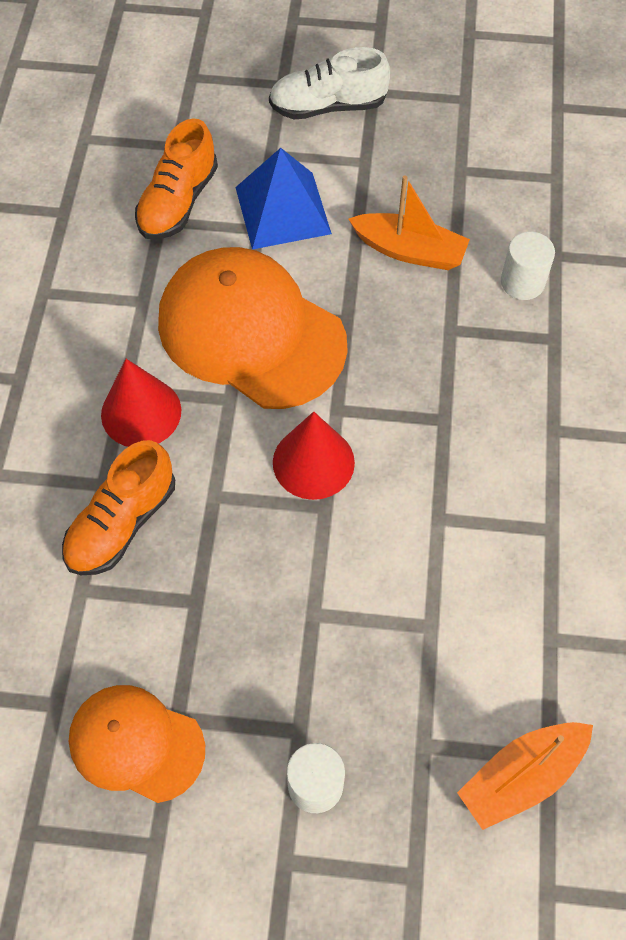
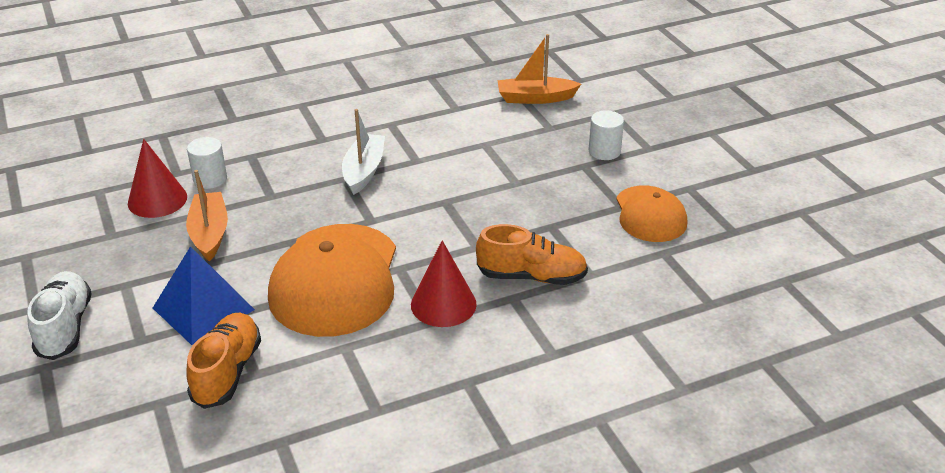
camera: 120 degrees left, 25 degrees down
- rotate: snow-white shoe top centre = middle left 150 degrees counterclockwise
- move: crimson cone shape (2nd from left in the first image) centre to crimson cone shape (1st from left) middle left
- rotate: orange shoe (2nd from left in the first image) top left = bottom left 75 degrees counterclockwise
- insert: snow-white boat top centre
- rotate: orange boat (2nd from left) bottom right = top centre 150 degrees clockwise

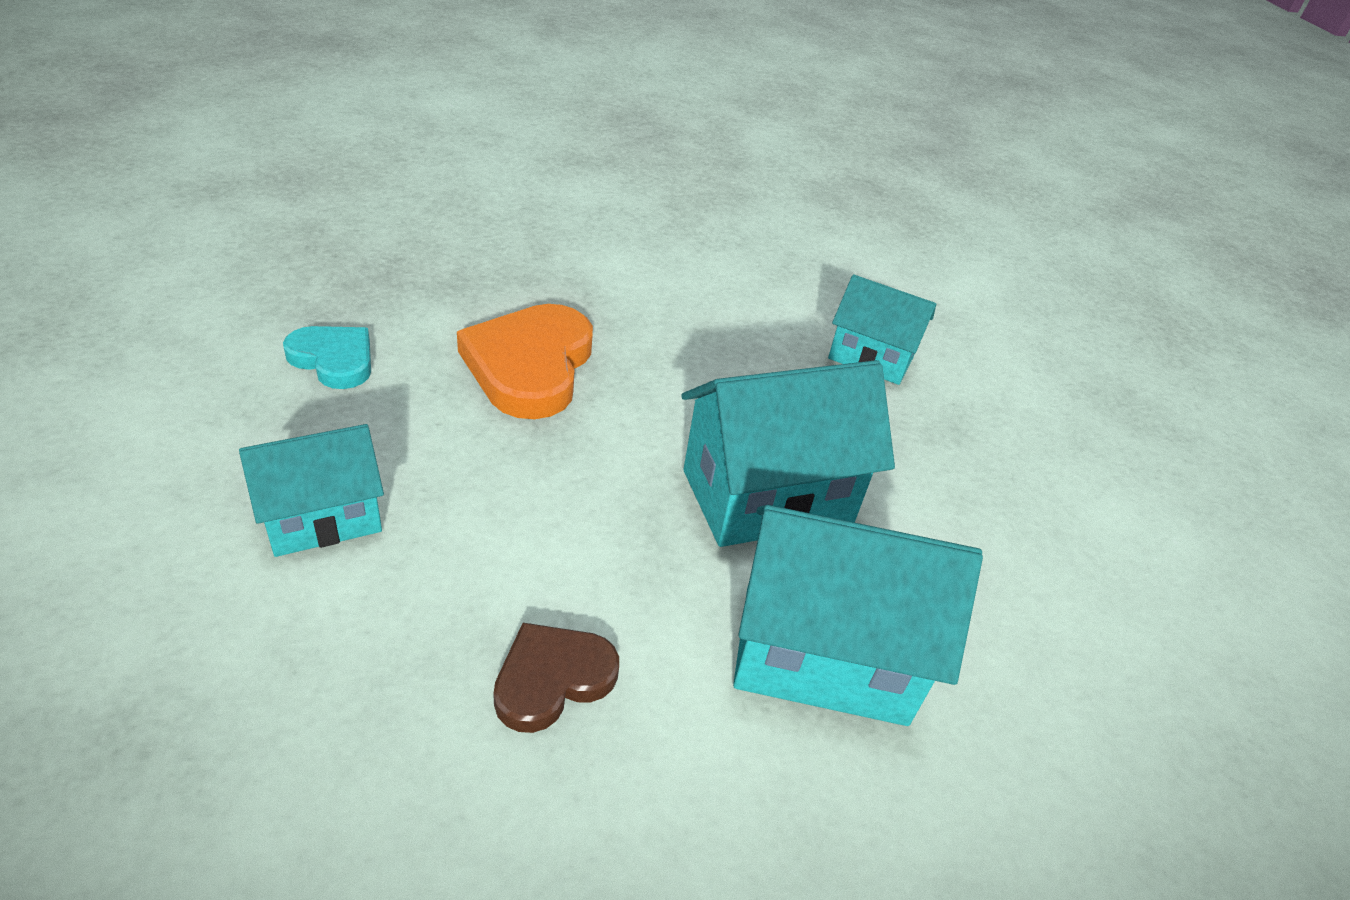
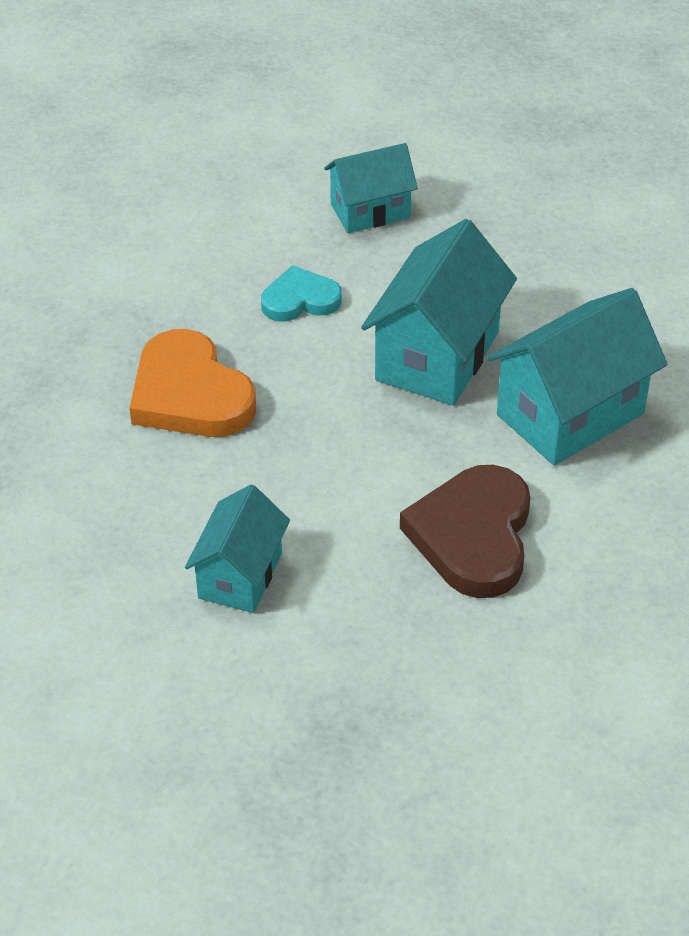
camera: 40 degrees left, 5 degrees up
- move: turquoise love heart middle left to top centre
- resize: russet love heart bottom centre = middle right x1.69

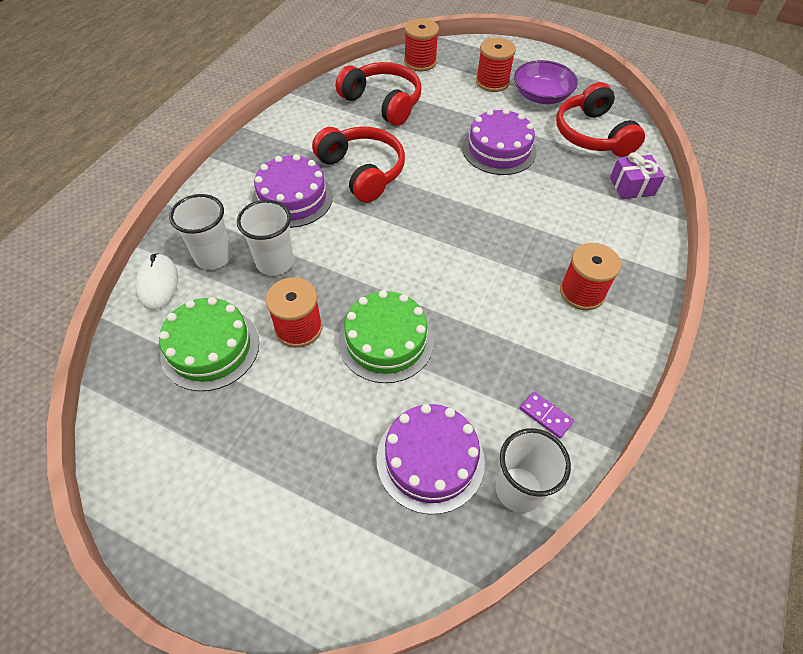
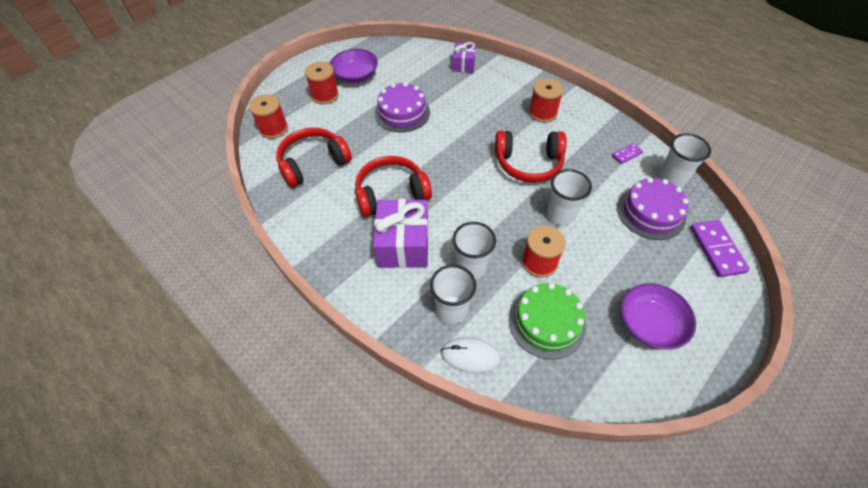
camera: 70 degrees left, 0 degrees up
- replace: purple layer cake (1st from left) top centre to purple gift (1st from left) centre
- move: crimson headset (3rd from left) top right to top centre
- replace: leaf-green layer cake (2nd from left) centre to snow-white tumbler (3rd from left) centre
- insert: purple bowl (2nd from left) middle right
- insert: purple domino tile (2nd from left) middle right

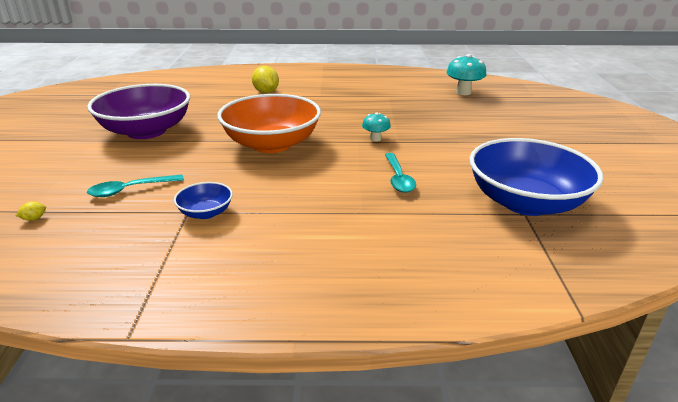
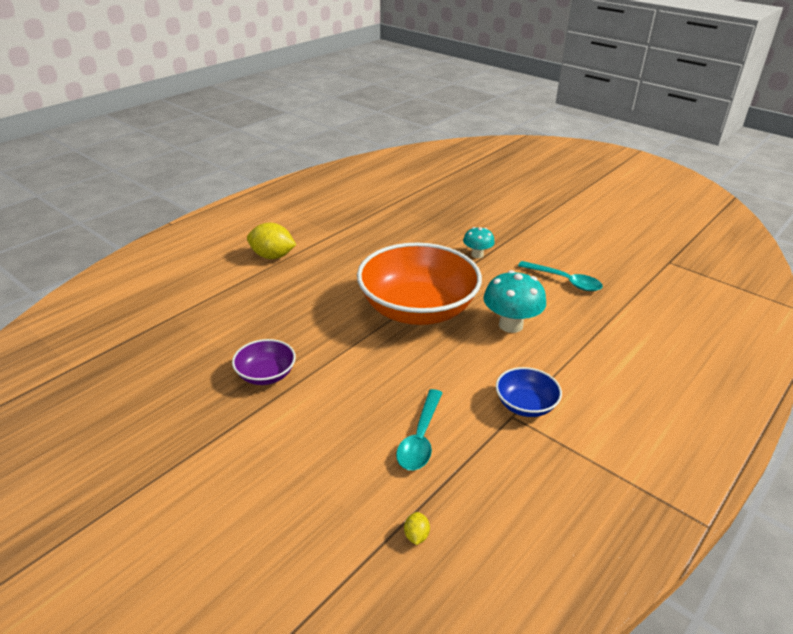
camera: 50 degrees left, 5 degrees up
- resize: purple bowl top left = middle left x0.45
- move: turquoise toadstool (2nd from left) top right to centre
- delete: royal blue bowl (2nd from left) middle right

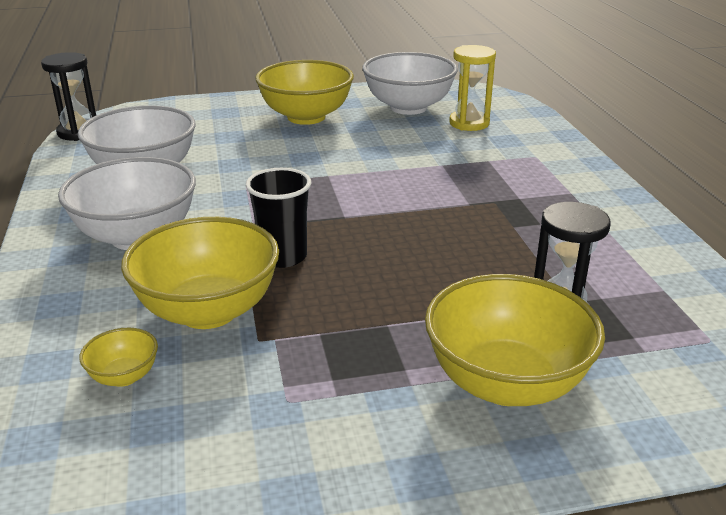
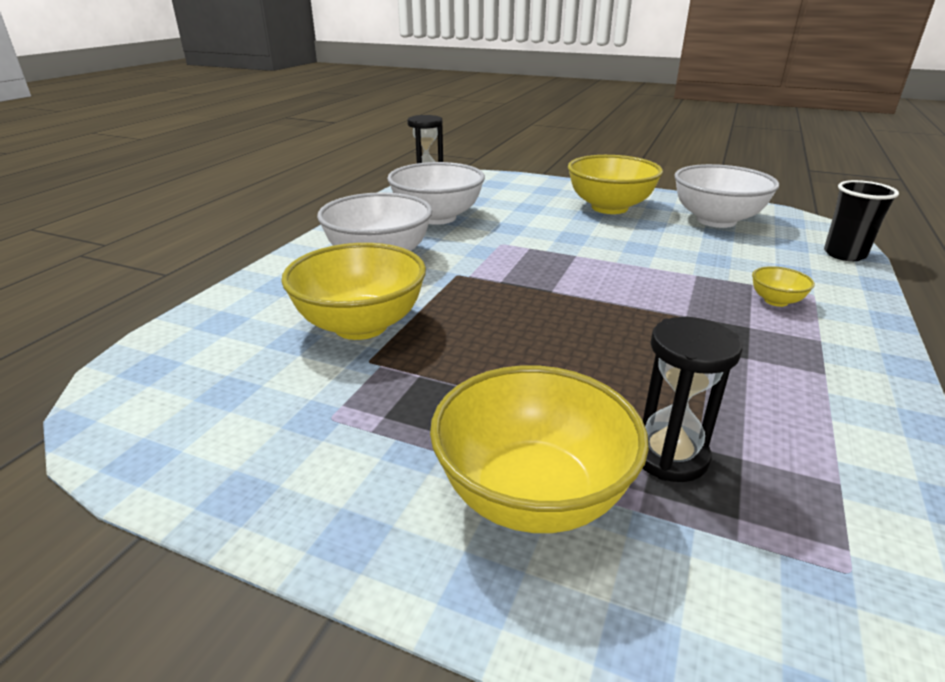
camera: 35 degrees right, 0 degrees up
- move: golden bowl (1st from left in the first image) bottom left to golden bowl (4th from left) middle right
- move: black tumbler centre to top right
- delete: golden sandglass top centre

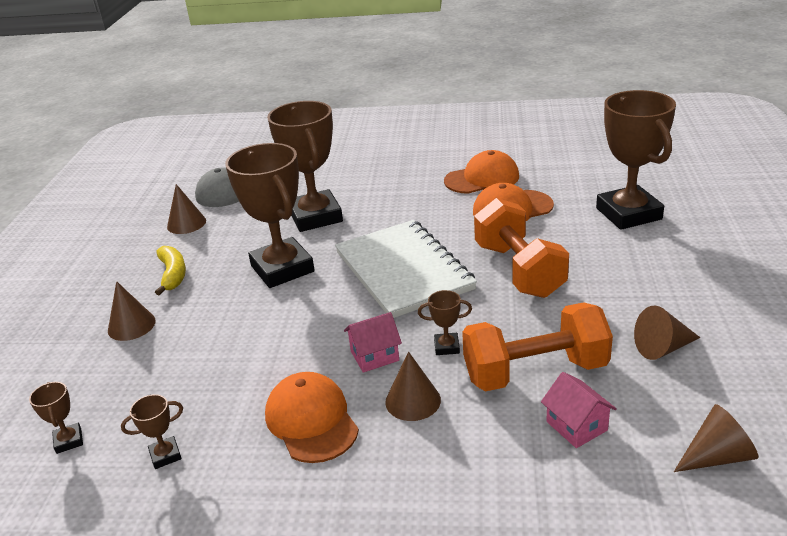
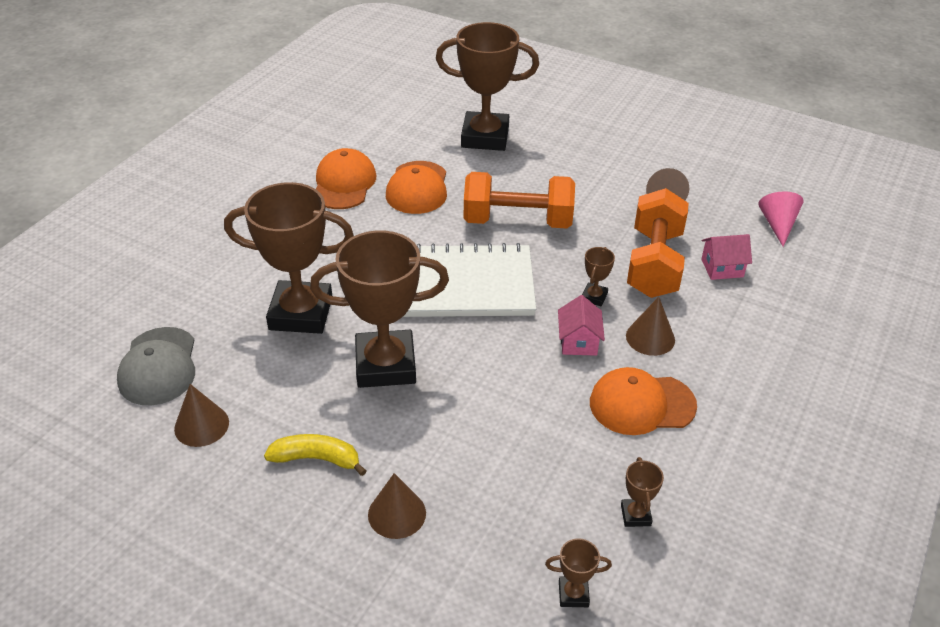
camera: 70 degrees left, 10 degrees up
- recolor: russet cone shape (5th from left) bottom right to rosy cone shape middle right

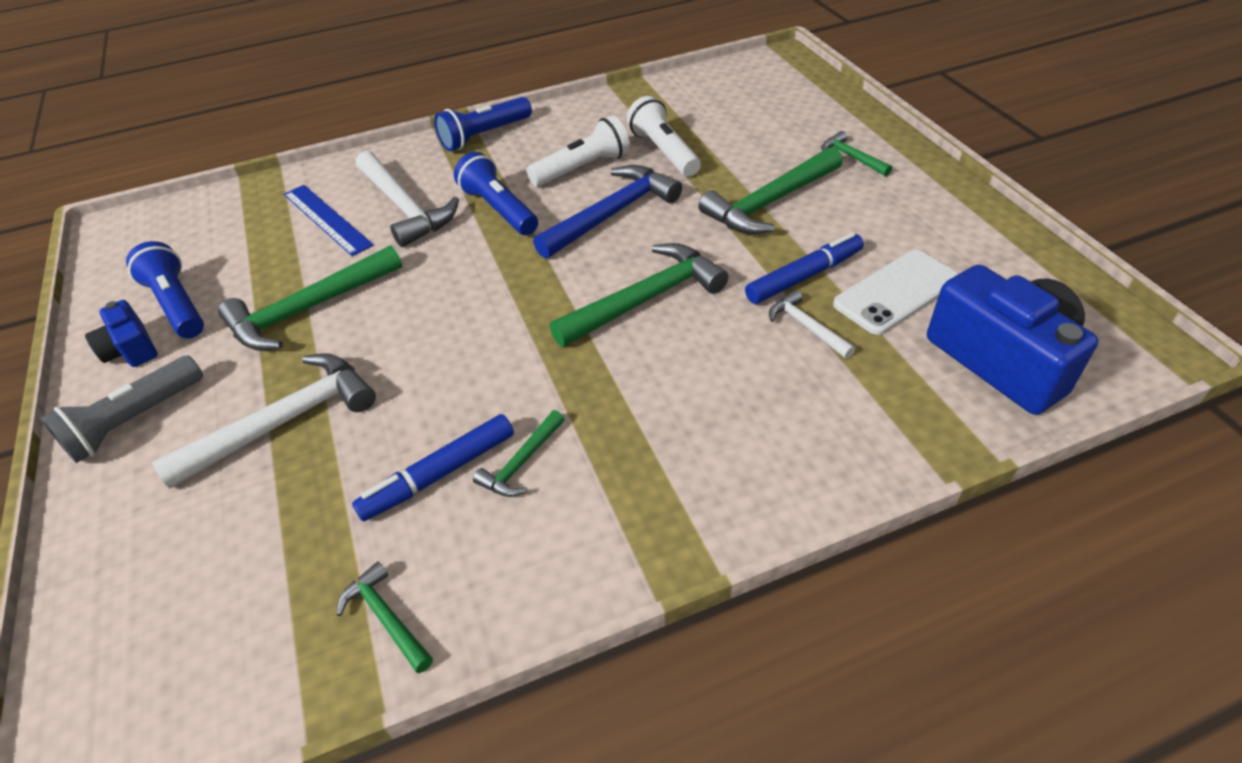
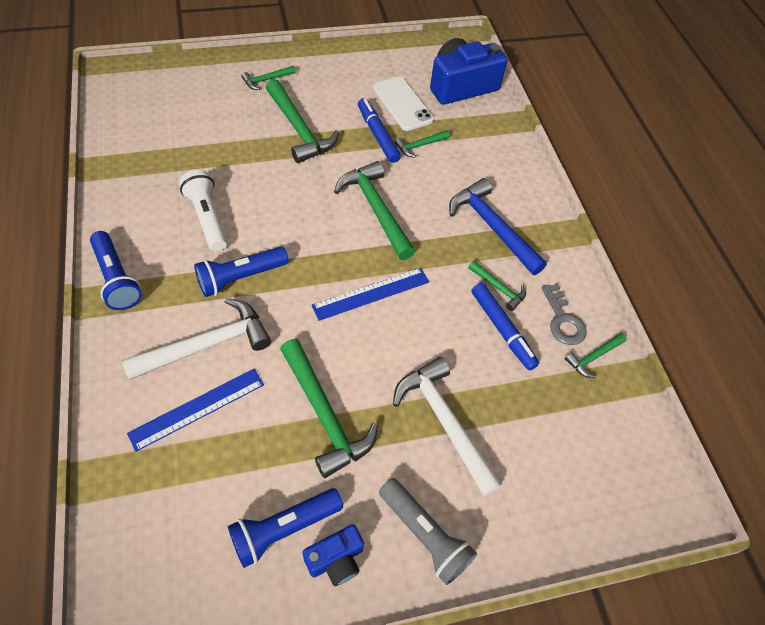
camera: 90 degrees left, 10 degrees up
- insert: royal blue measuring stick (2nd from left) centre
- recolor: snow-white carpenter's hammer (3rd from left) centre to leaf-green carpenter's hammer (5th from left) top centre
- move: royal blue carpenter's hammer top centre to centre
- insert: ash-grey key middle right
- delete: snow-white torch (2nd from left) top centre

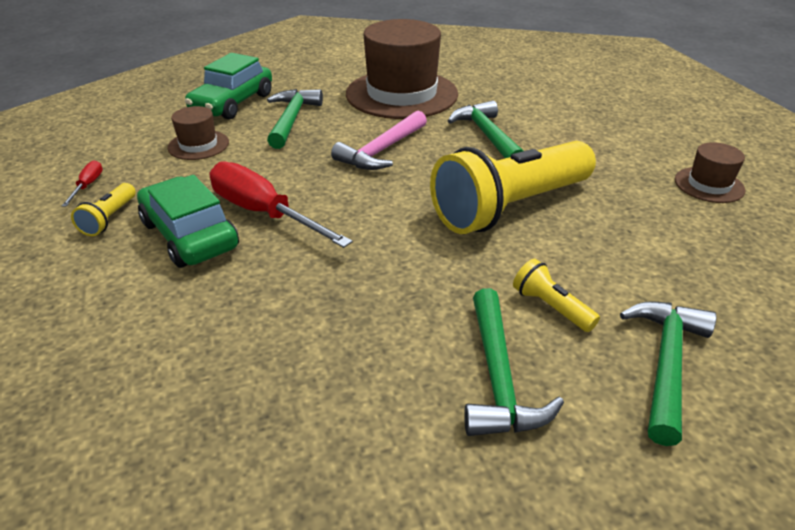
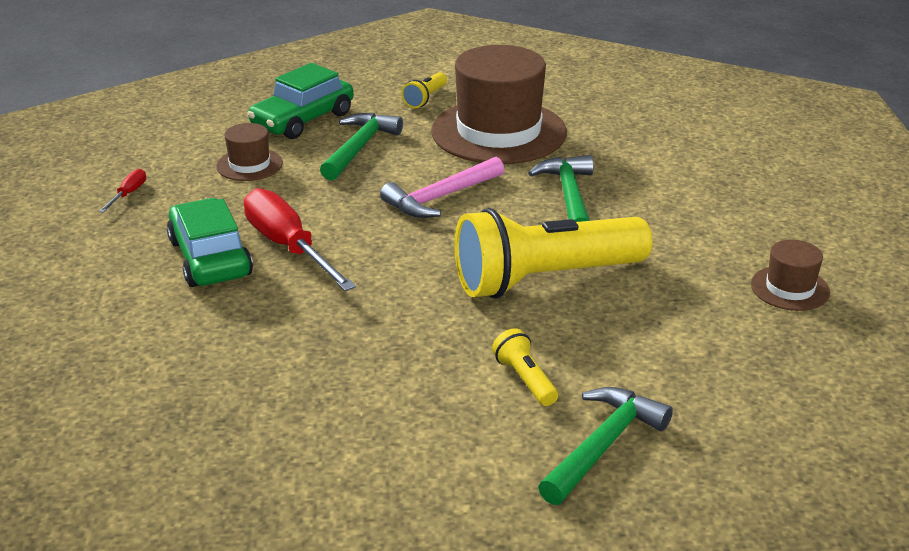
camera: 15 degrees right, 5 degrees down
- move: golden torch (1st from left) middle left to top centre
- delete: leaf-green carpenter's hammer (3rd from left) bottom centre

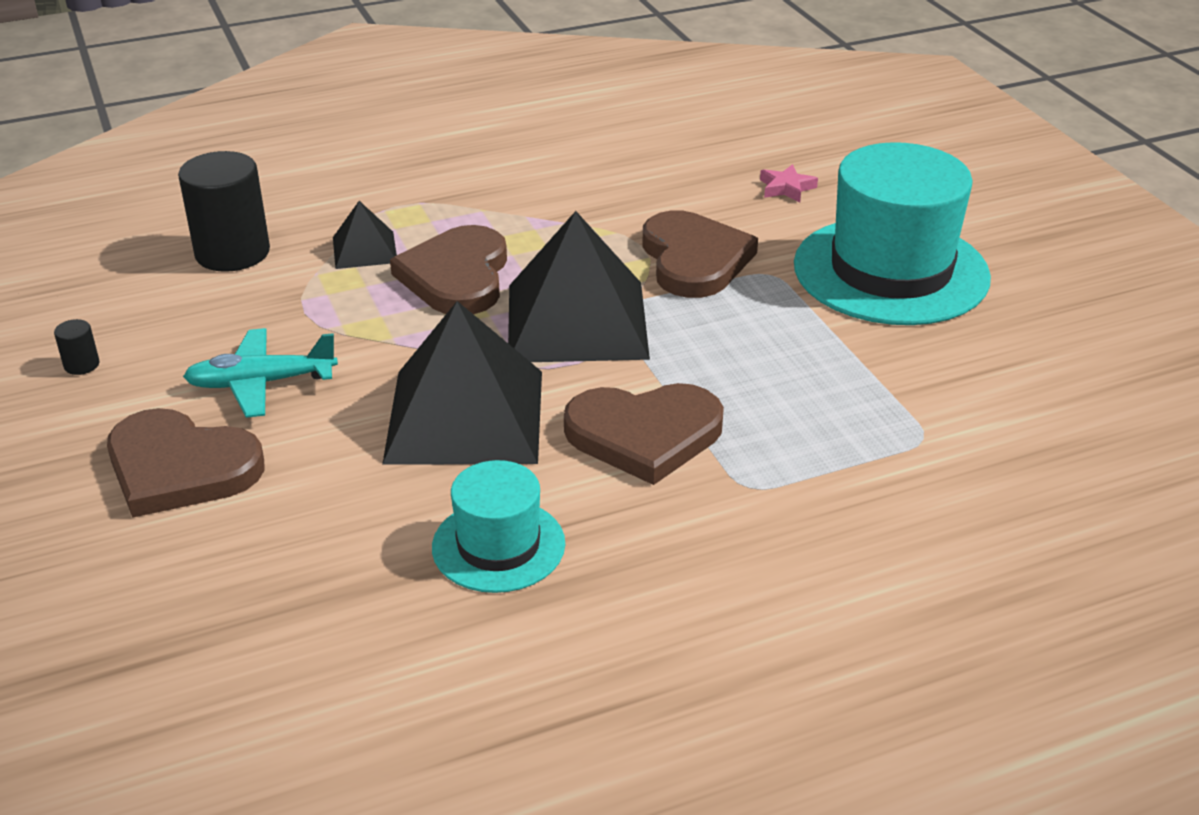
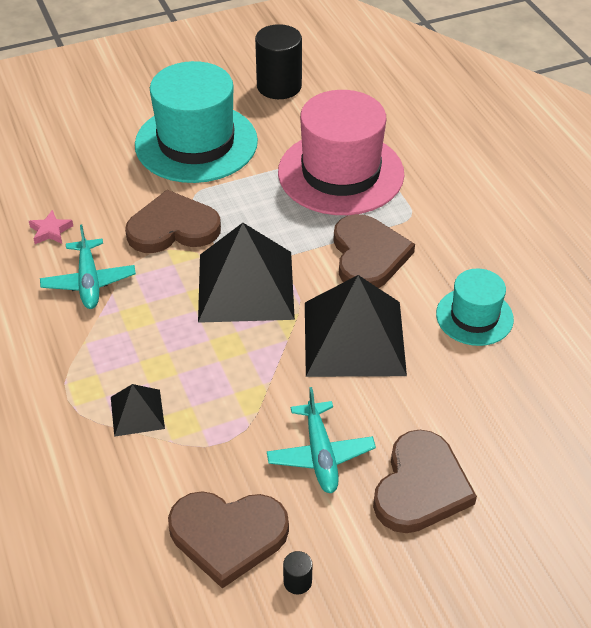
camera: 90 degrees left, 10 degrees up
- move: rosy five-pointed star top centre to middle left
- insert: turquoise plane (1st from left) middle left
- move: russet love heart (2nd from left) top centre to bottom centre
- move: black cylinder (2nd from left in the first image) top left to black cylinder (1st from left) top centre
- insert: rosy top hat top centre

